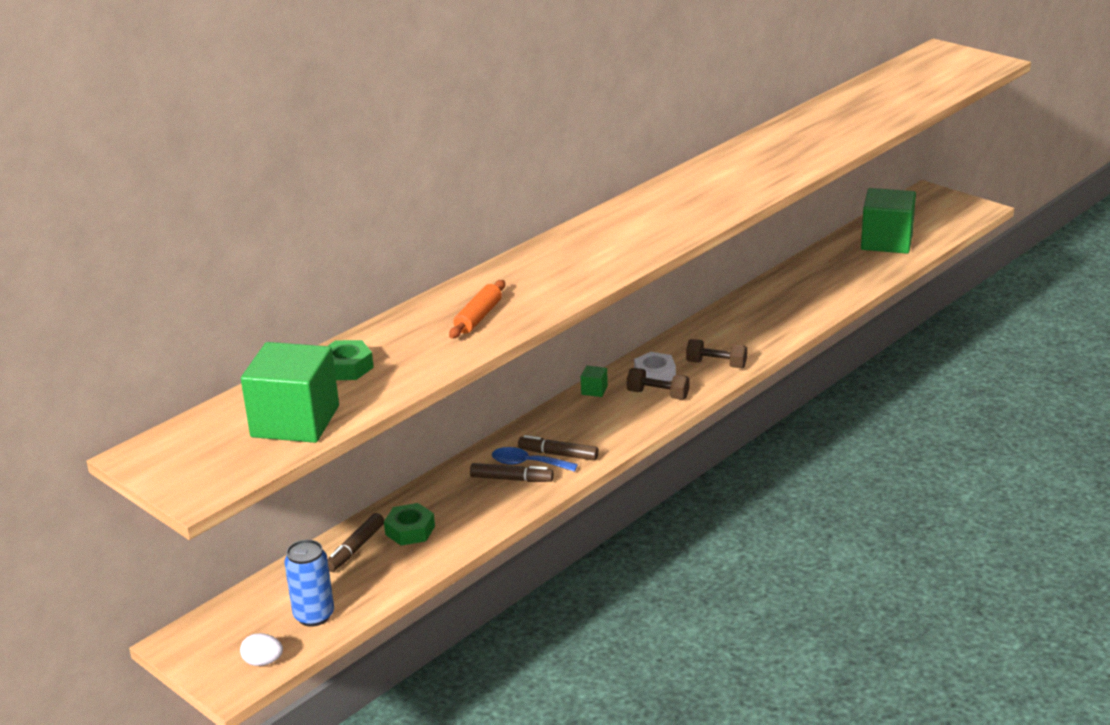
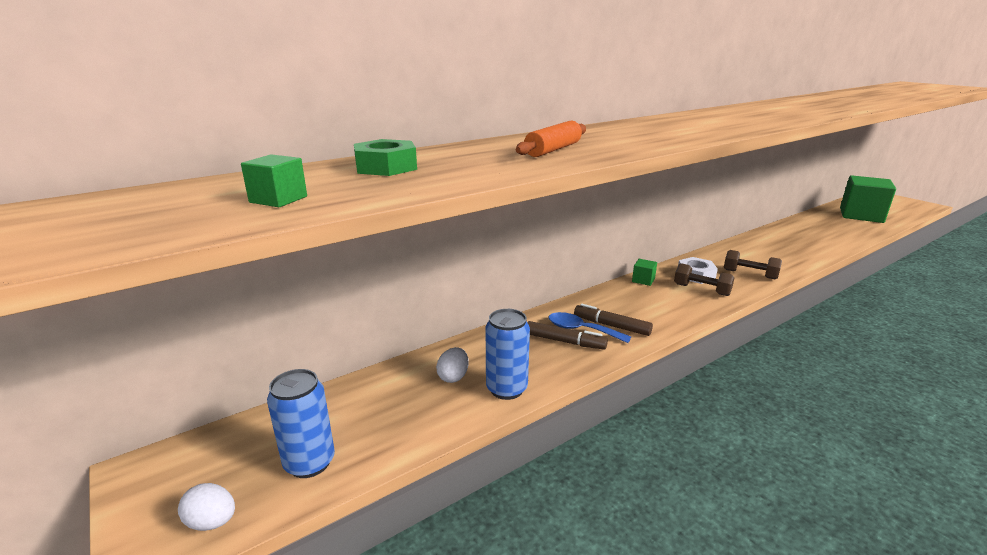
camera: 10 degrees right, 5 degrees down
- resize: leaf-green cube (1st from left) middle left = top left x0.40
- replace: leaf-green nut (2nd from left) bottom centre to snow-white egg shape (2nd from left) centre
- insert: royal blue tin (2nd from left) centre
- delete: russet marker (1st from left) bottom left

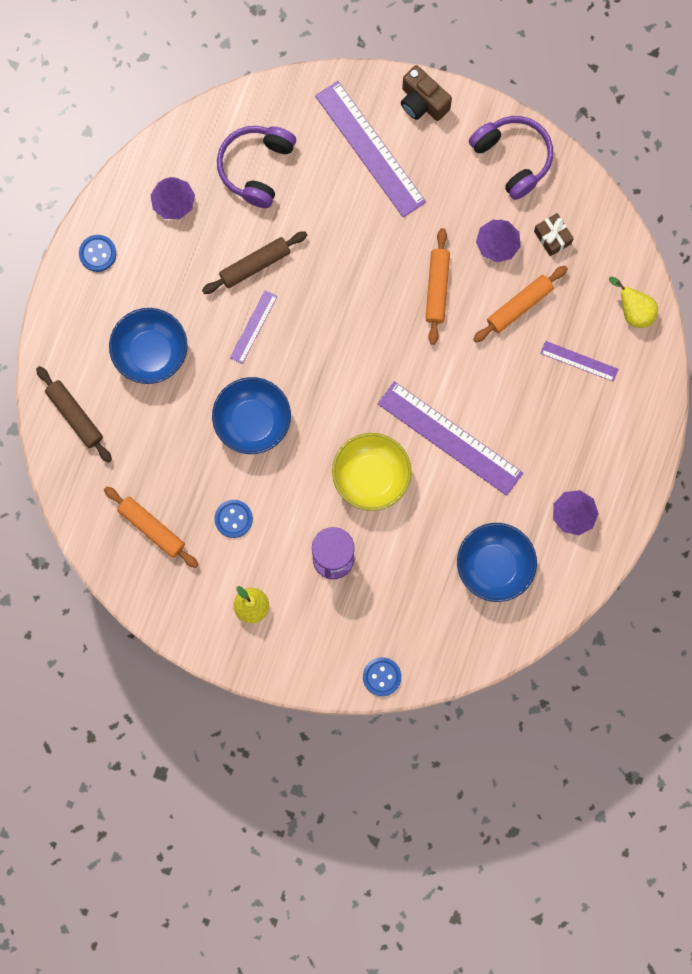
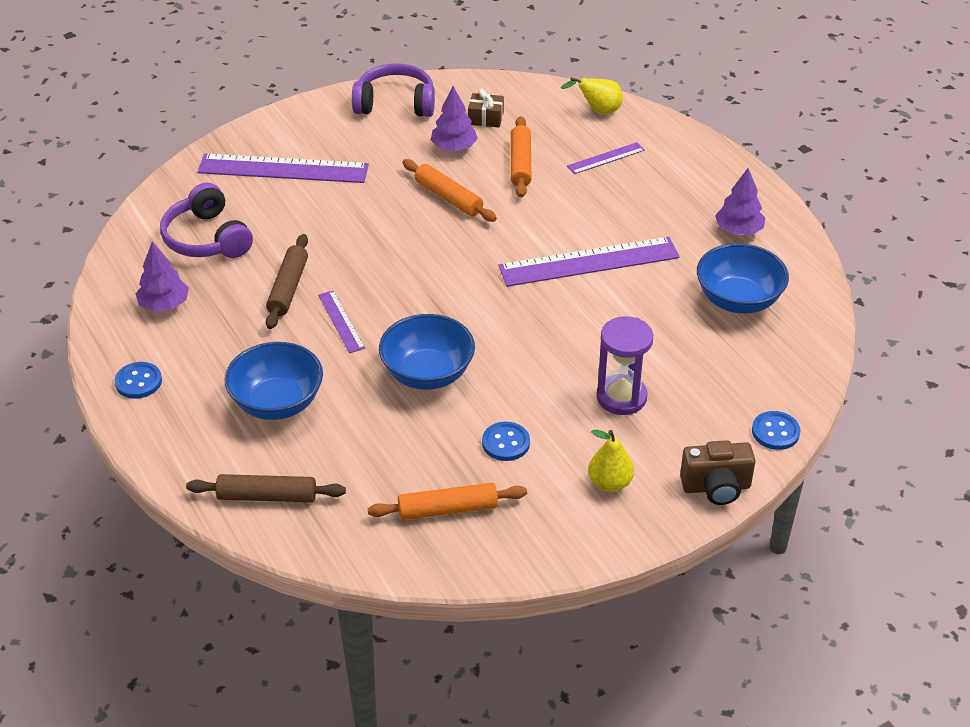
camera: 50 degrees left, 35 degrees down
- move: russet camera top centre to middle right
- delete: golden bowl centre

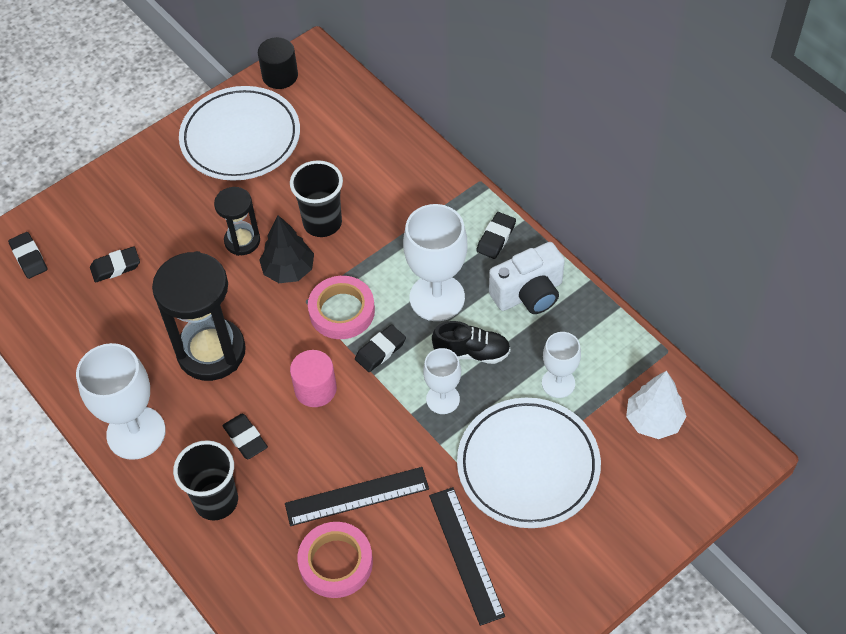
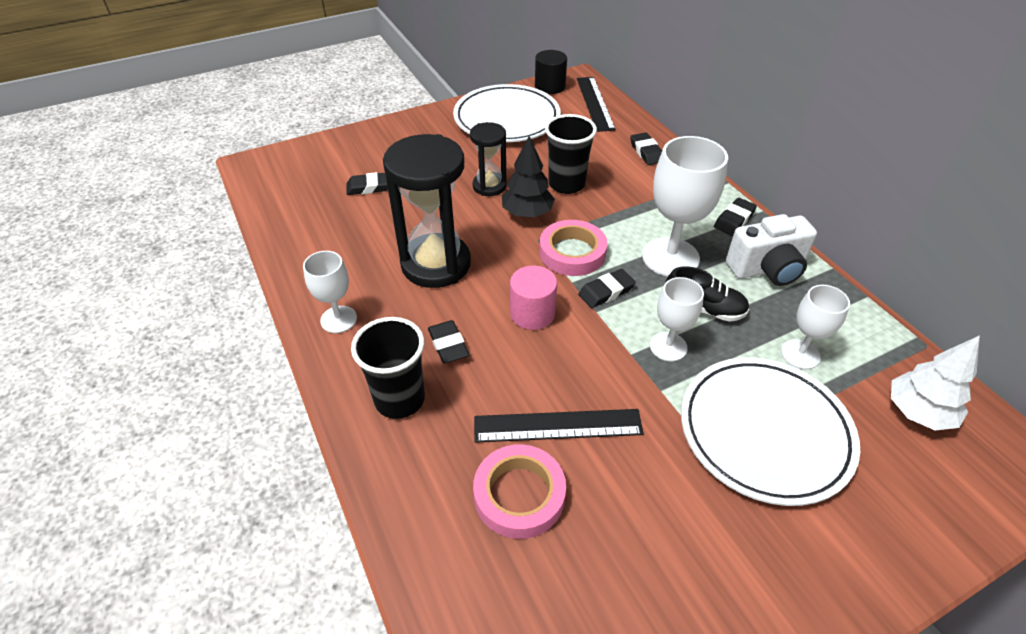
camera: 10 degrees right, 10 degrees down
- resize: snow-white chalice (1st from left) middle left = middle left x0.58
- move: black measuring stick (2nd from left) bottom centre to top centre
- move: black gum eraser (1st from left in the first image) middle left to black gum eraser (4th from left) top centre

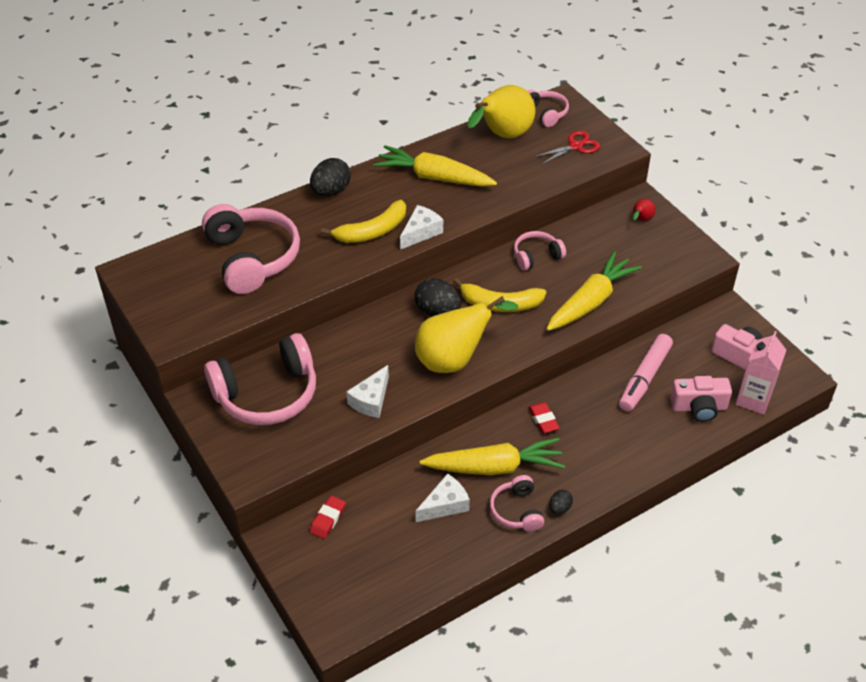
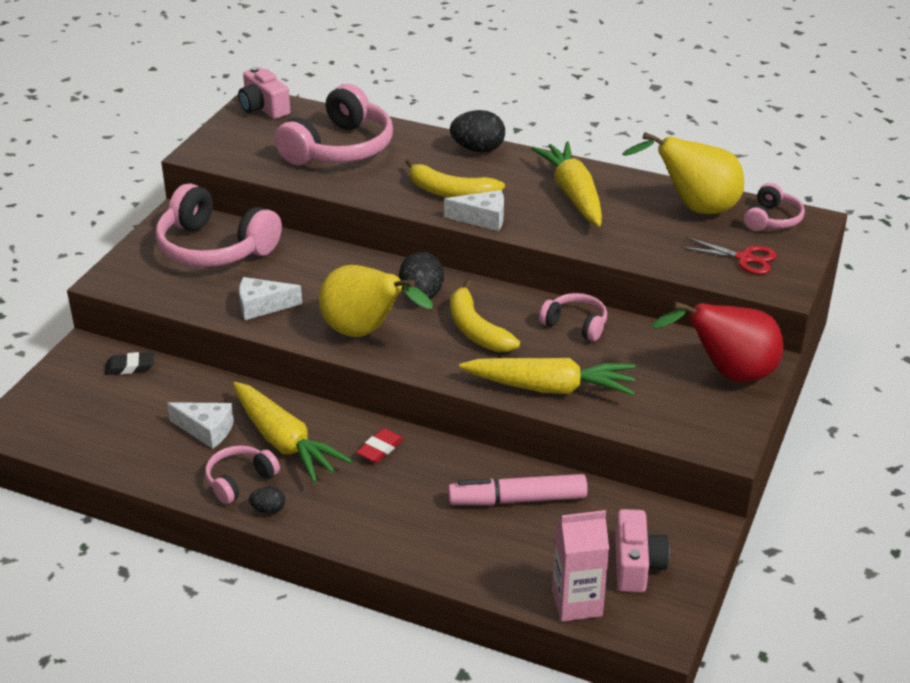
camera: 55 degrees right, 10 degrees down
- recolor: crimson gum eraser (1st from left) bottom centre to black gum eraser middle left
- move: rosy camera (1st from left) middle right to top left
- resize: crimson pear fruit top right = middle right x2.42

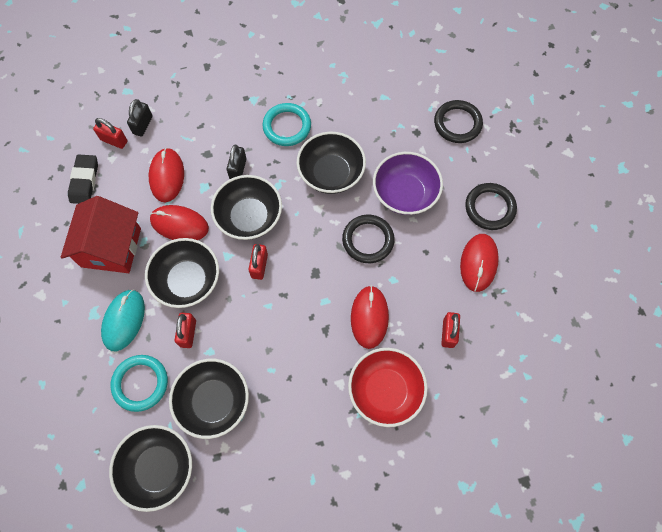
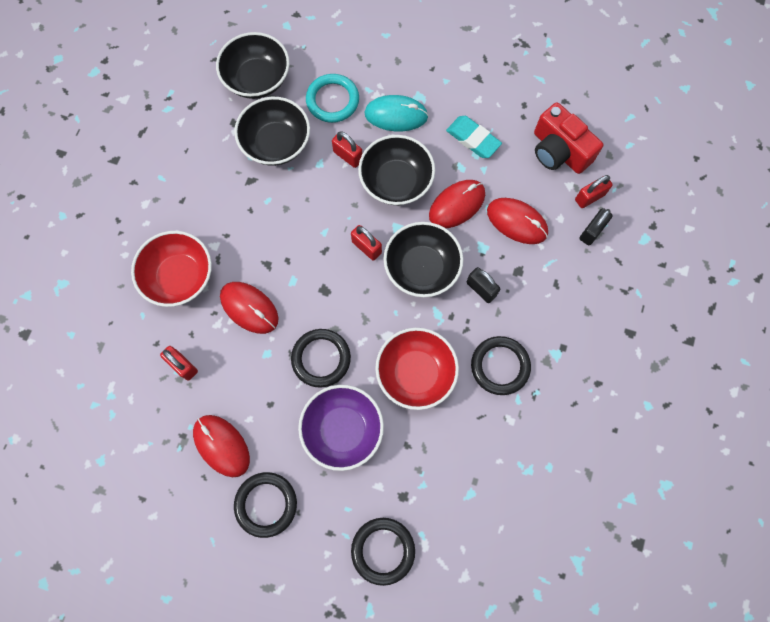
camera: 125 degrees right, 5 degrees up
- rotate: turquoise mouse middle left = top centre 45 degrees counterclockwise
- recolor: black bowl (5th from left) top centre to crimson bowl (2nd from left) centre
- replace: crimson house middle left to turquoise gum eraser top centre
- recolor: turquoise torus (2nd from left) top centre to black torus (4th from left) centre
- replace: black gum eraser middle left to crimson camera top right
- rotate: black lock (1st from left in the first image) top left = middle right 75 degrees clockwise

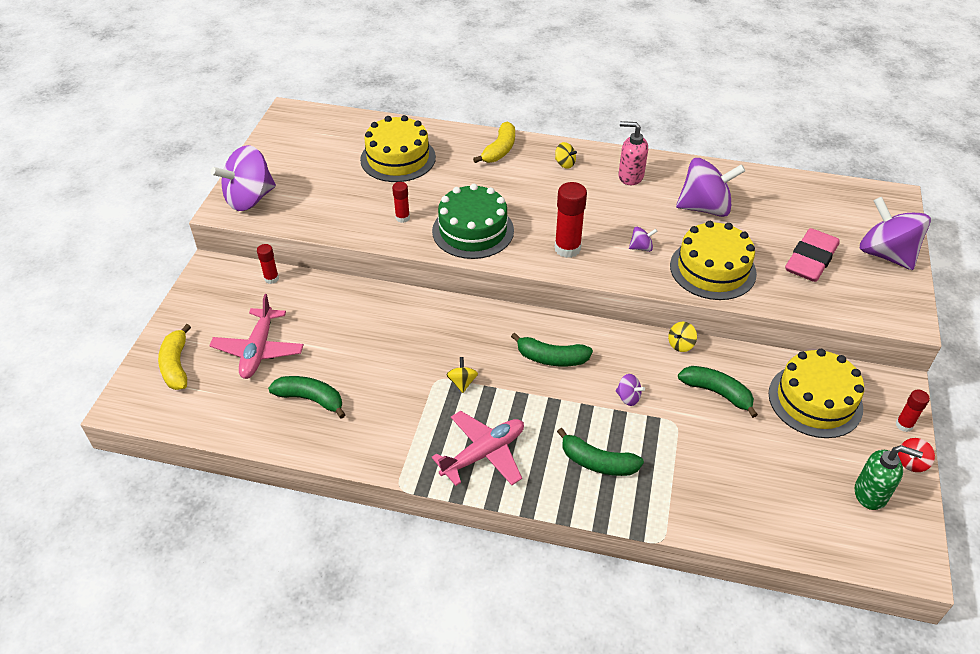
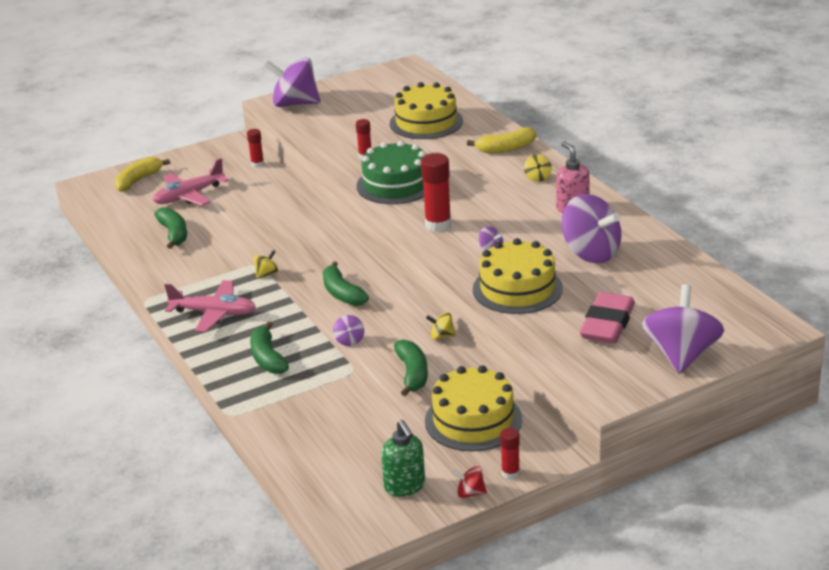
camera: 50 degrees right, 15 degrees down
- rotate: rosy gum eraser middle right = middle right 60 degrees counterclockwise

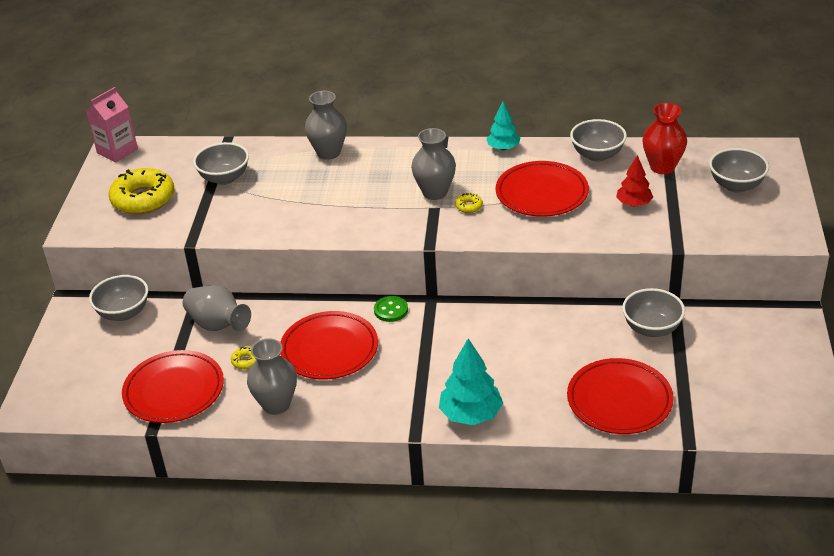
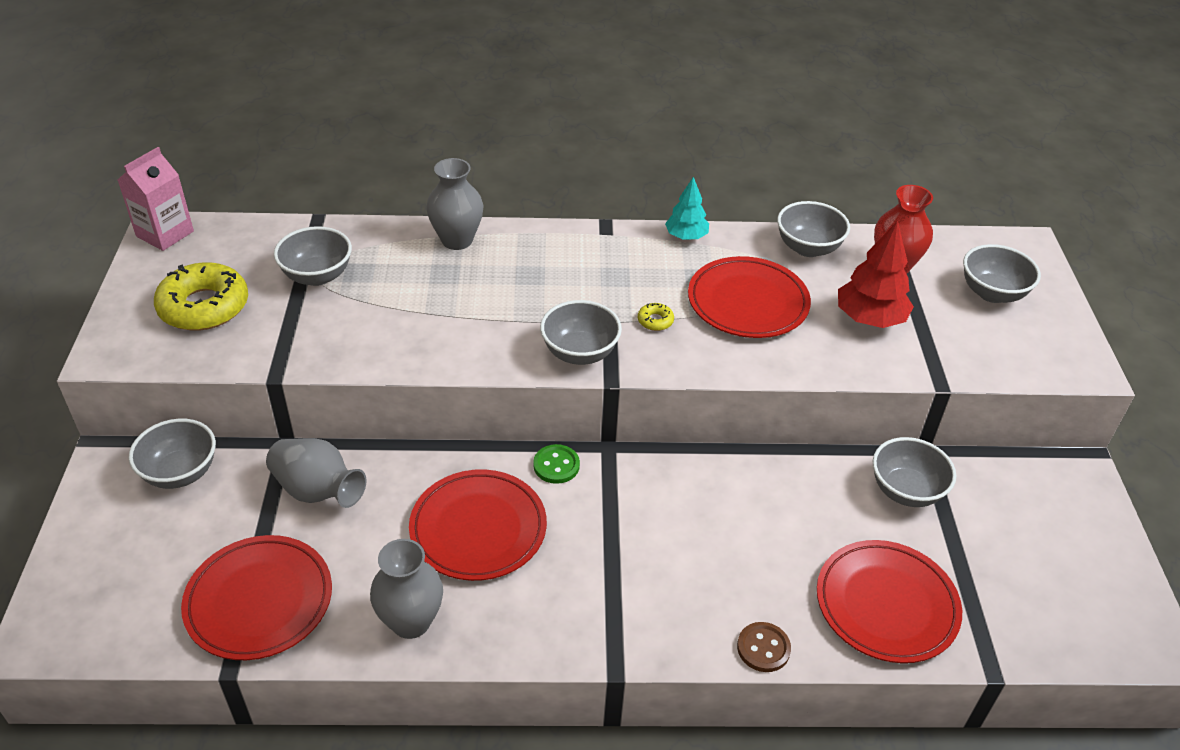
camera: 10 degrees left, 5 degrees up
- insert: ash-grey bowl (3rd from left) centre
- insert: russet button bottom centre
- resize: crimson toy tree top right = middle right x1.57
- delete: golden donut (2nd from left) middle left
- delete: ash-grey flower vase (4th from left) top centre
- delete: turquoise toy tree (1st from left) bottom centre

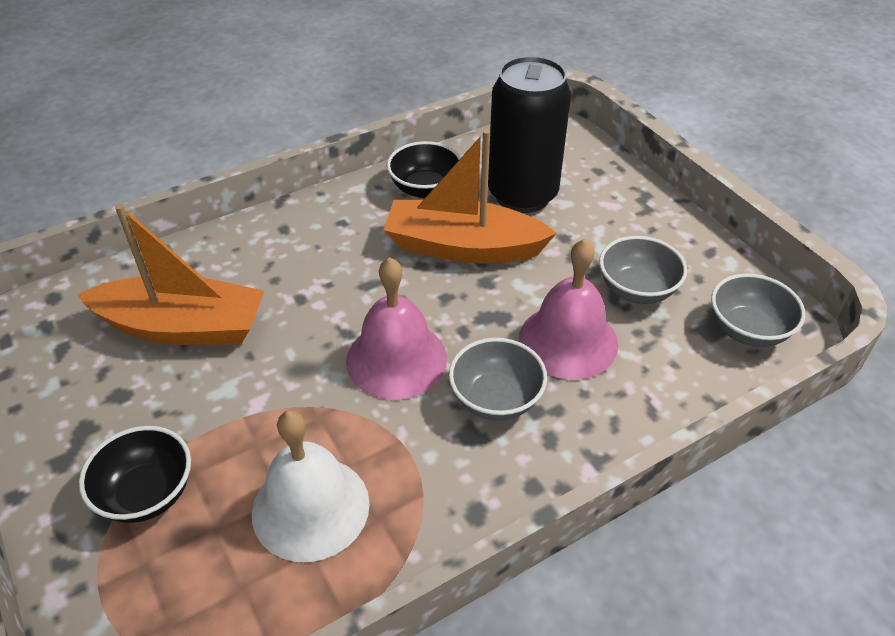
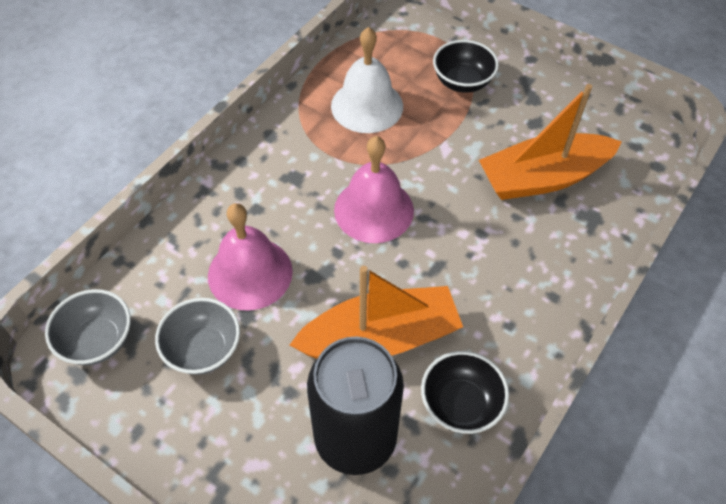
camera: 155 degrees right, 10 degrees up
- delete: ash-grey bowl (1st from left) centre

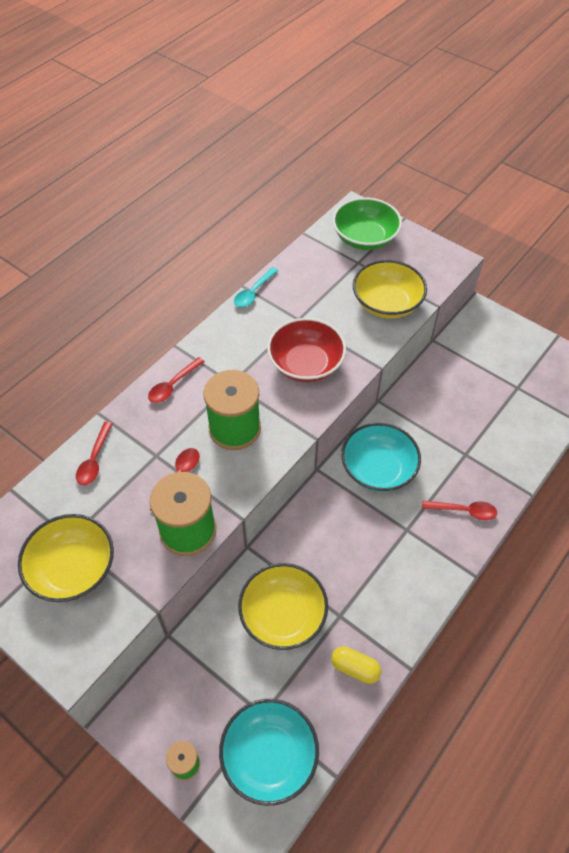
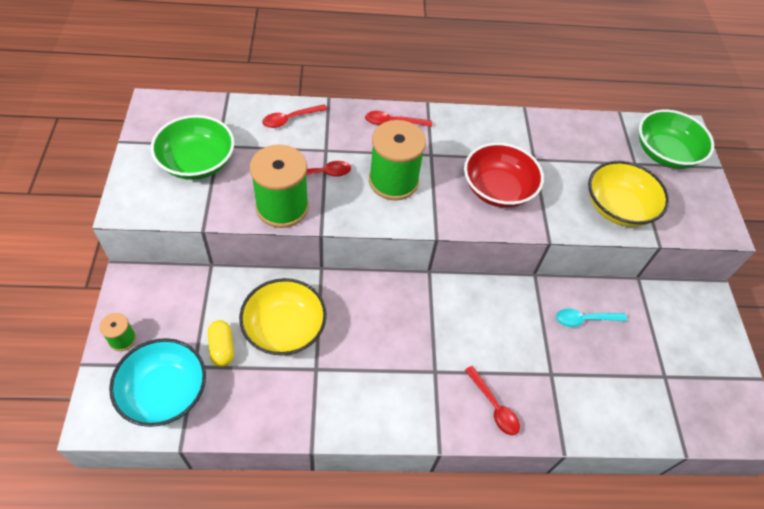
camera: 45 degrees right, 0 degrees up
- recolor: golden bowl (1st from left) middle left to leaf-green bowl (1st from left) top left
- move: golden pill bottom centre to bottom left
- move: turquoise tablespoon centre to middle right
- delete: turquoise bowl (2nd from left) middle right

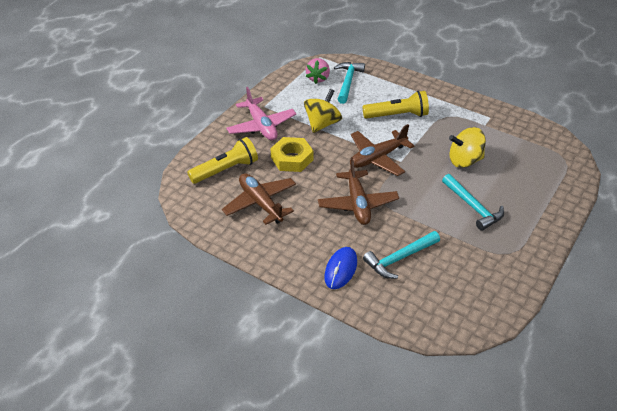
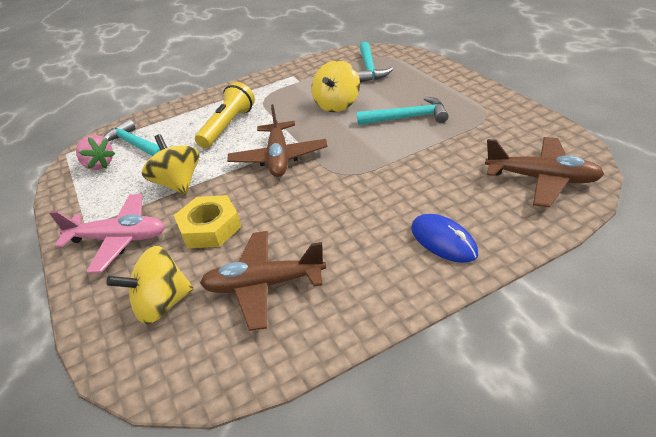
camera: 55 degrees left, 5 degrees down
- replace: golden torch (1st from left) centre to golden whirligig (1st from left) middle left
- move: turquoise carpenter's hammer (2nd from left) centre to top centre
- move: russet plane (2nd from left in the first image) centre to russet plane (3rd from left) middle right

